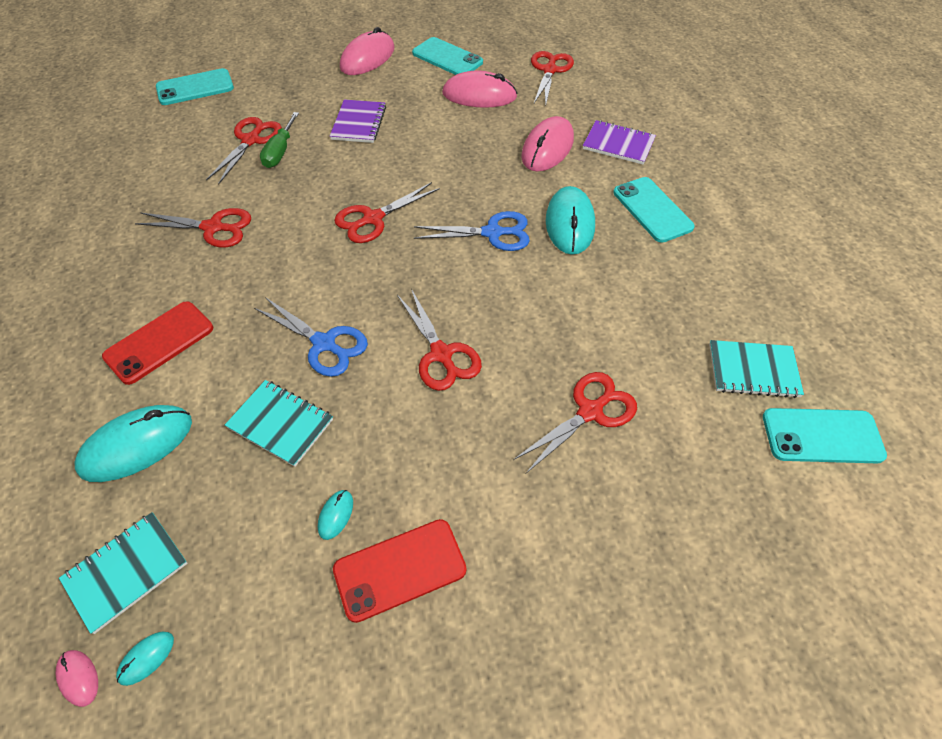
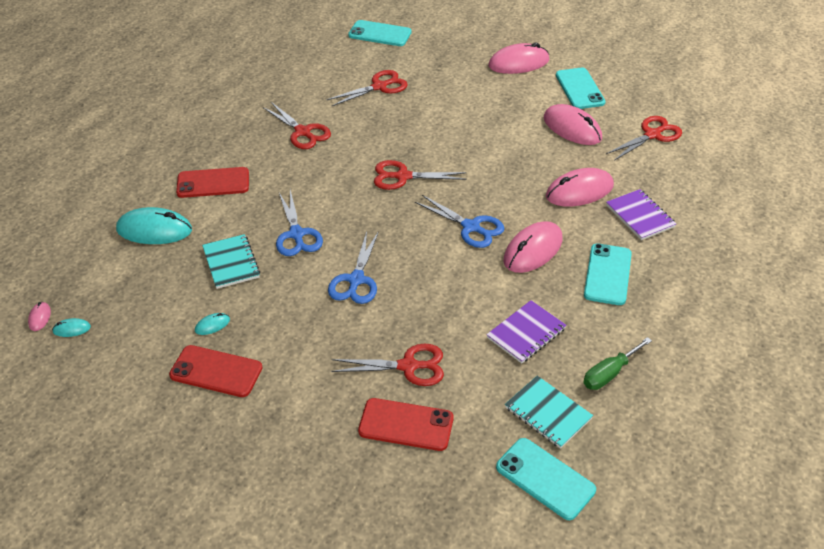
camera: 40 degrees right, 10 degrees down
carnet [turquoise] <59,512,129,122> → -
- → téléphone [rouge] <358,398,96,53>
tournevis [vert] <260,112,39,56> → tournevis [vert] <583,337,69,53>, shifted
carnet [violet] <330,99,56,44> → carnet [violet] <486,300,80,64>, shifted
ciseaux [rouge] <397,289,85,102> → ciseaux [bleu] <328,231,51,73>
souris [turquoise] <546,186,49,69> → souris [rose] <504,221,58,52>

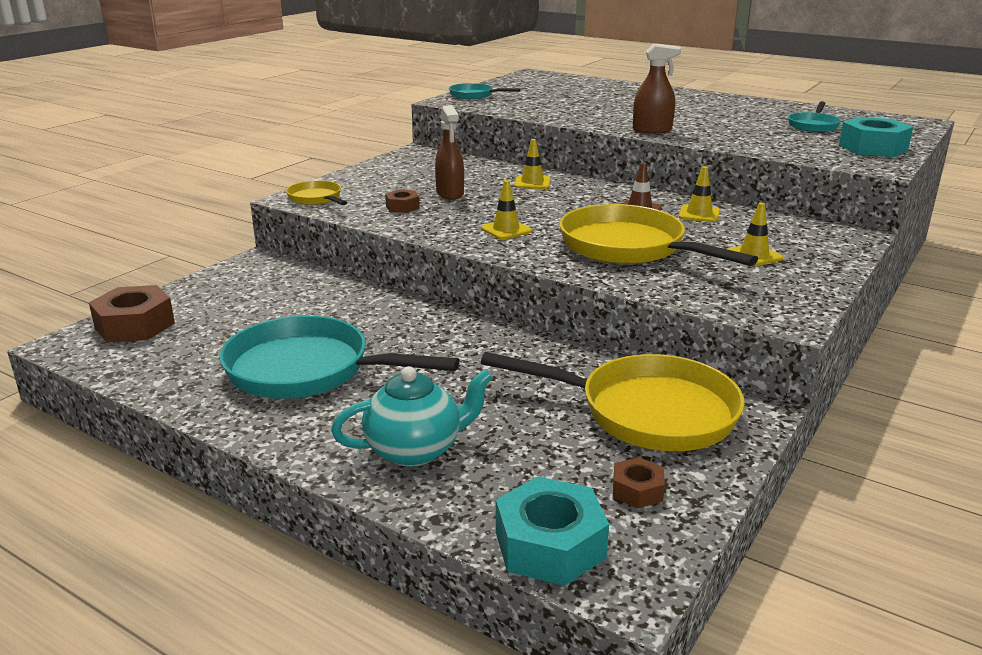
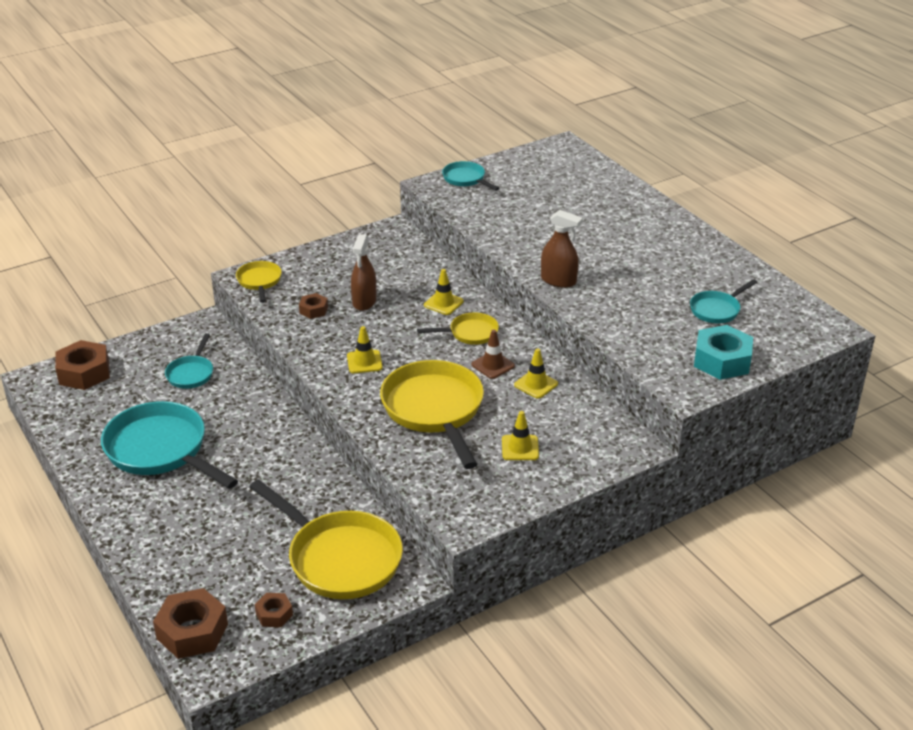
camera: 25 degrees right, 10 degrees up
théière [turquoise] <331,366,162,101> → -
- → poêle [turquoise] <165,333,48,56>
- → poêle [jaune] <417,312,82,33>
écrou [turquoise] <496,476,113,110> → écrou [marron] <153,588,75,71>

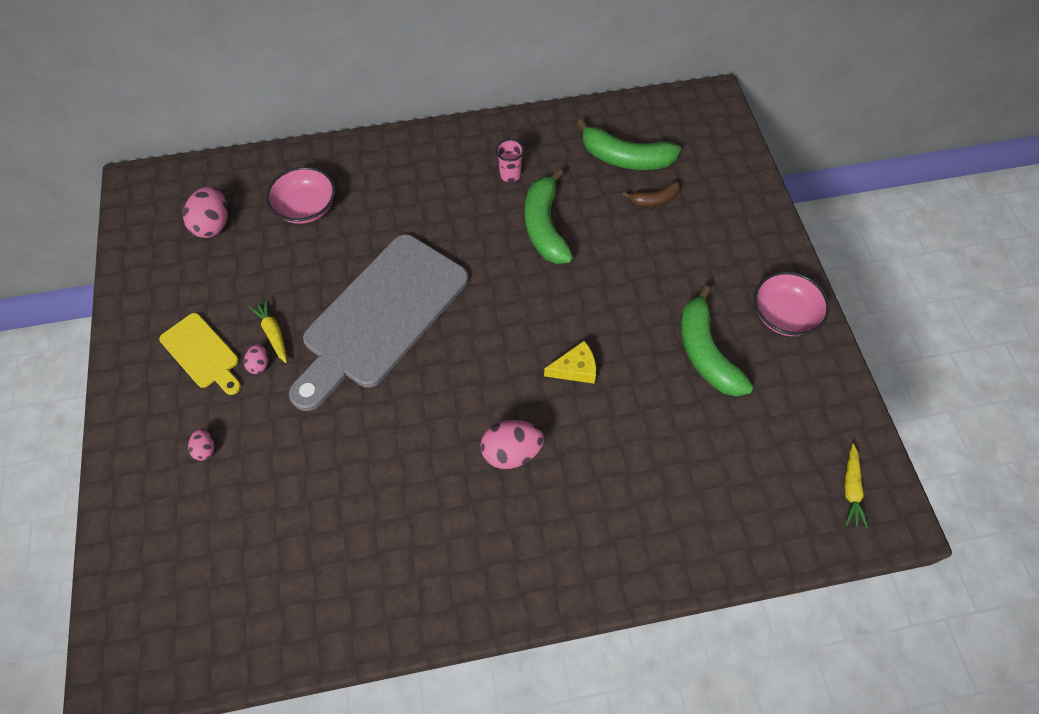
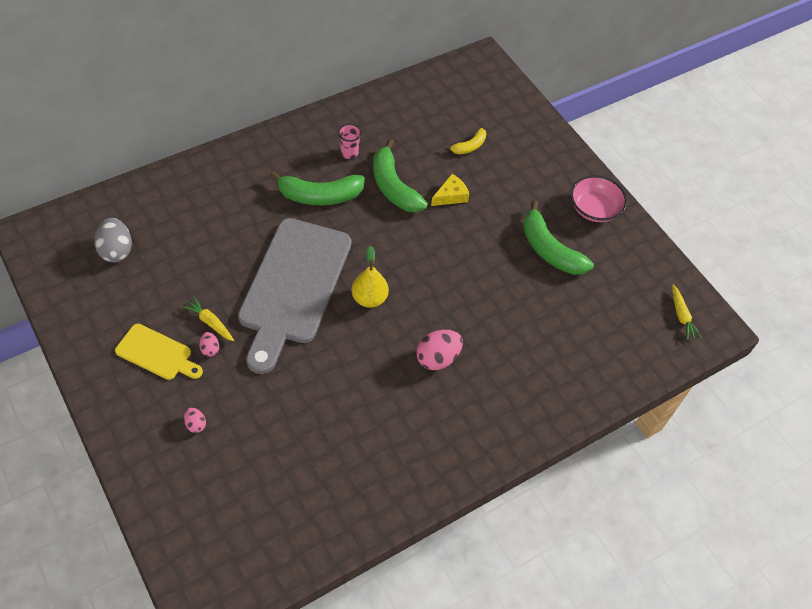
camera: 25 degrees left, 5 degrees down
bol [rose] <266,167,69,57> → -
- → poire [jaune] <351,246,38,62>
fromage [jaune] <544,341,52,43> → fromage [jaune] <431,174,38,32>, shifted
banane [vert] <577,119,104,51> → banane [vert] <270,171,95,34>, shifted
œuf [rose] <183,186,45,52> → œuf [gris] <94,218,38,44>
banane [marron] <622,180,59,27> → banane [jaune] <445,128,41,26>

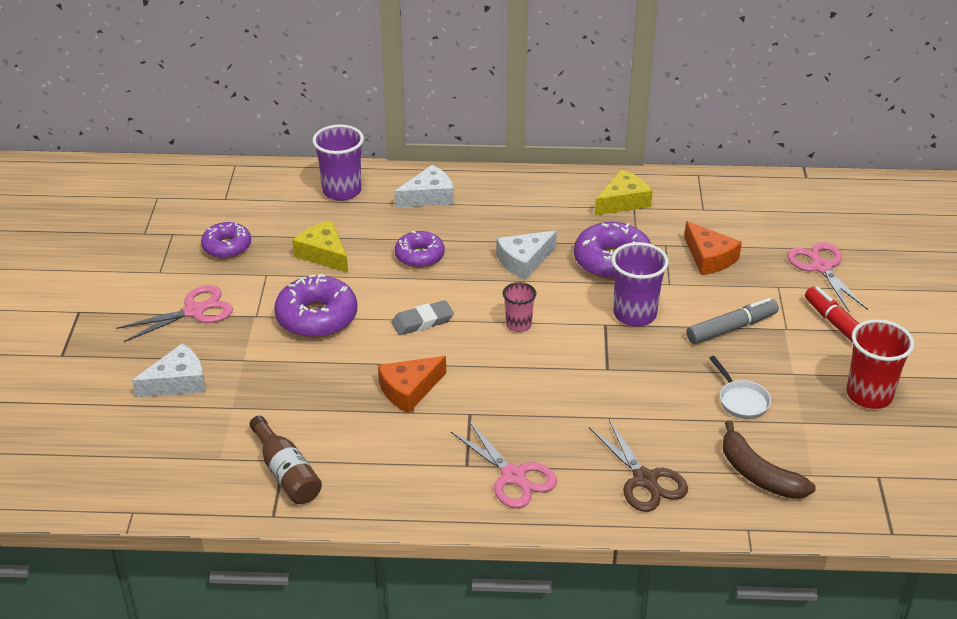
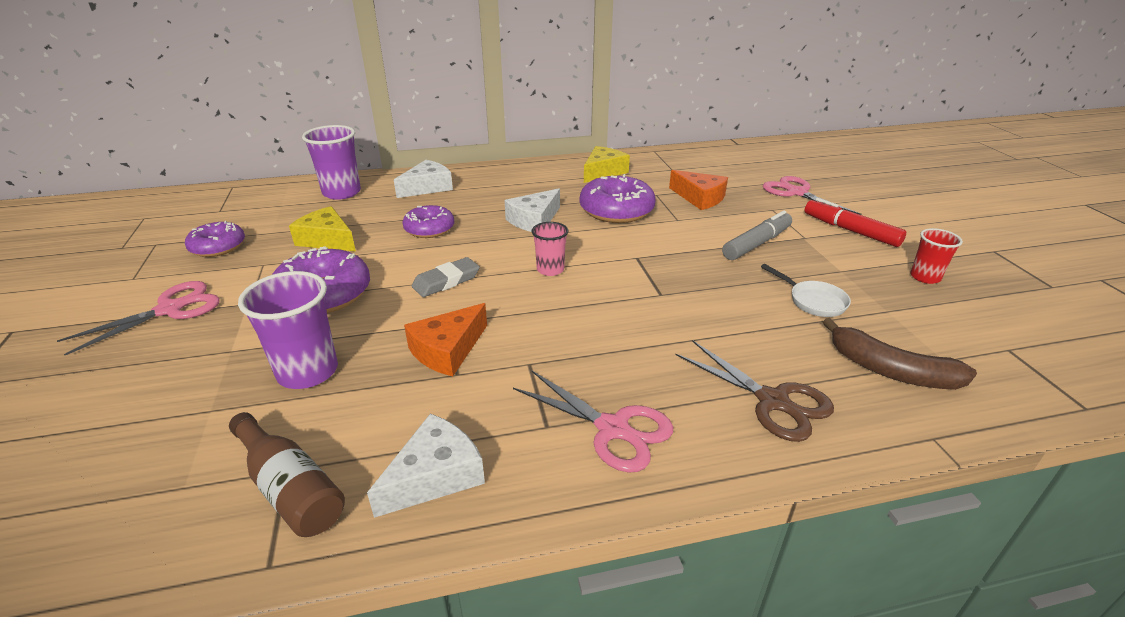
camera: 15 degrees left, 5 degrees down
fromage [blanc] <132,343,73,55> → fromage [blanc] <367,414,118,104>, shifted
gobelet [violet] <611,242,58,84> → gobelet [violet] <238,271,100,118>, shifted
gobelet [rouge] <847,319,67,90> → gobelet [rouge] <910,228,53,56>, x0.59

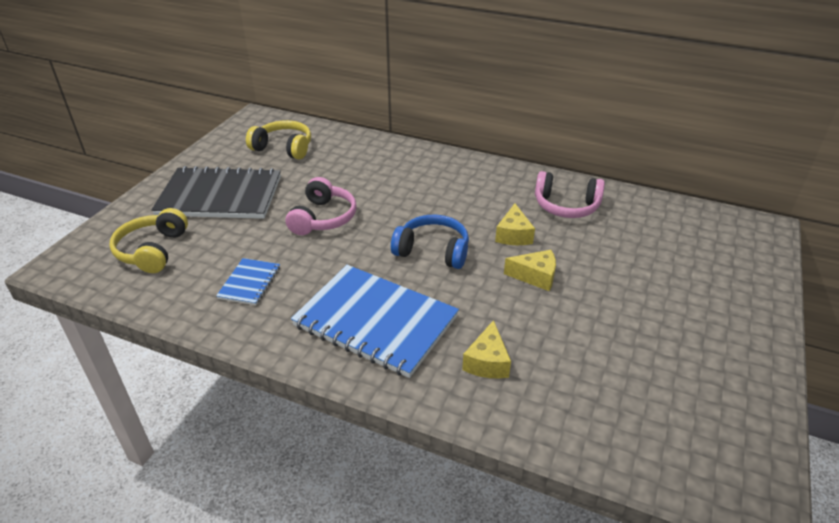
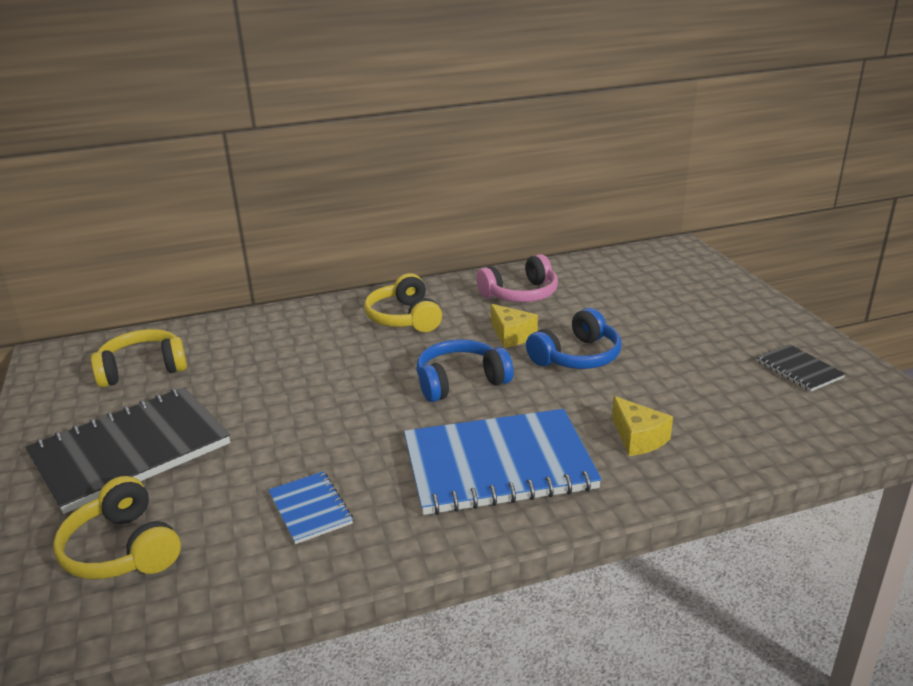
camera: 40 degrees left, 10 degrees down
casque audio [rose] <286,177,71,58> → -
- → casque audio [jaune] <364,273,78,59>
- → carnet [noir] <756,344,89,48>
fromage [jaune] <504,250,52,41> → casque audio [bleu] <526,308,95,61>

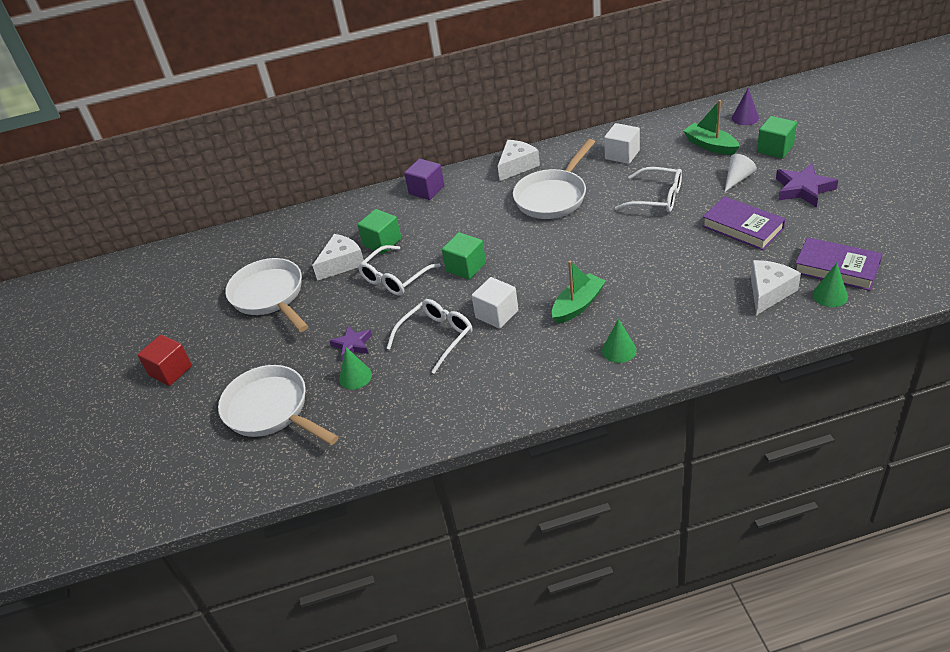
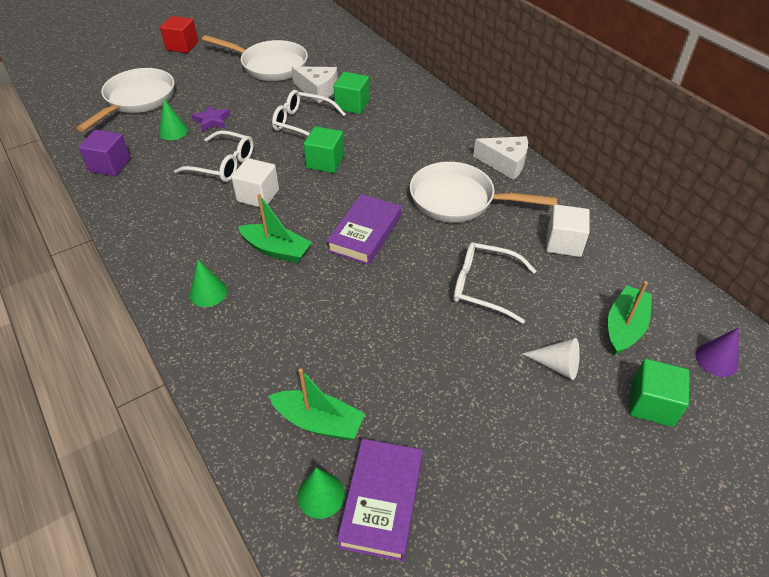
camera: 65 degrees right, 5 degrees up
étoile [violet] <776,163,62,44> → -
cube [violet] <404,159,40,41> → cube [violet] <78,130,53,46>, shifted
livre [violet] <702,196,83,54> → livre [violet] <327,194,74,71>, shifted
fromage [blanc] <751,260,50,55> → bateau [vert] <269,369,96,71>
poêle [blanc] <225,258,83,74> → poêle [blanc] <202,35,106,46>, 75 degrees clockwise
lunettes [blanc] <615,167,67,45> → lunettes [blanc] <453,242,83,82>, 105 degrees clockwise

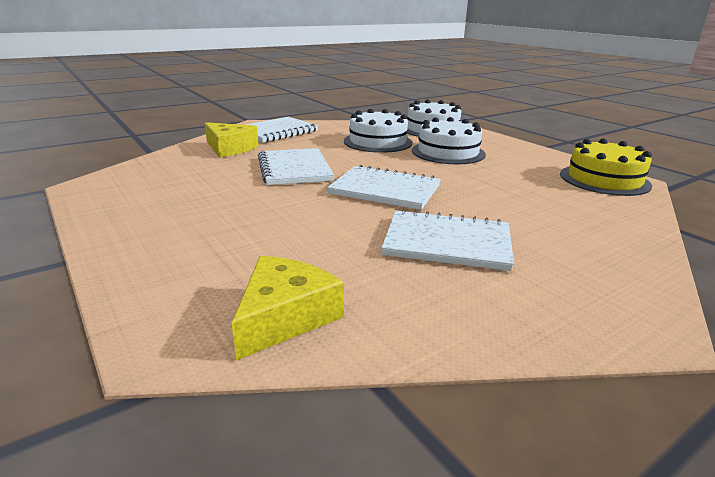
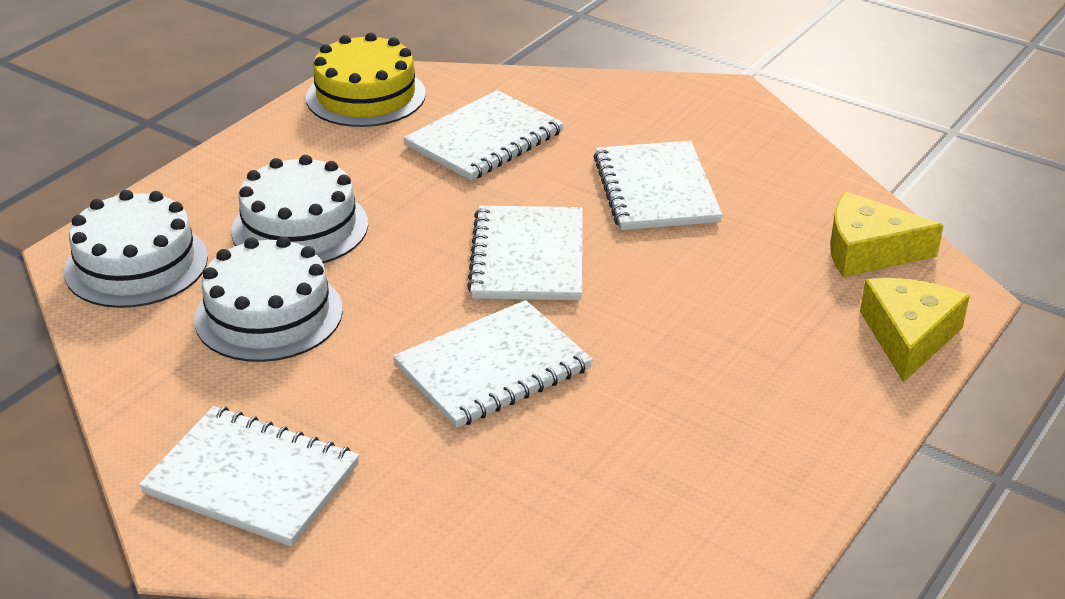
camera: 110 degrees left, 10 degrees up
- → carnet [blanc] <404,90,160,91>
fromage [jaune] <205,122,53,36> → fromage [jaune] <860,278,110,104>, shifted

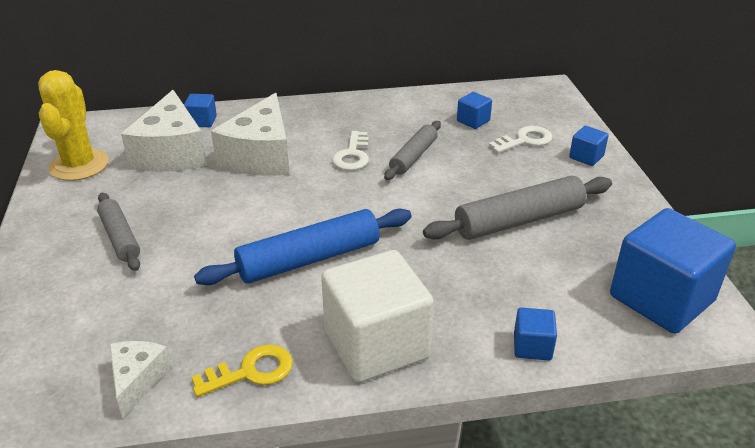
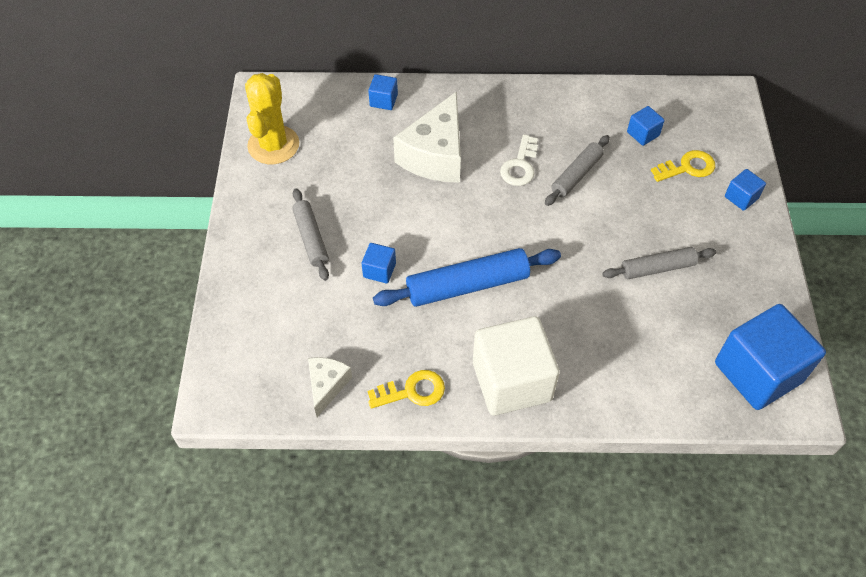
camera: 10 degrees right, 20 degrees up
fromage [blanc] <121,90,86,82> → -
cube [bleu] <514,307,43,54> → cube [bleu] <362,243,34,40>, shifted
clé [blanc] <489,126,64,27> → clé [jaune] <651,150,64,32>
rouleau à pâtisserie [gris] <423,176,189,64> → rouleau à pâtisserie [gris] <602,247,114,32>, x0.62

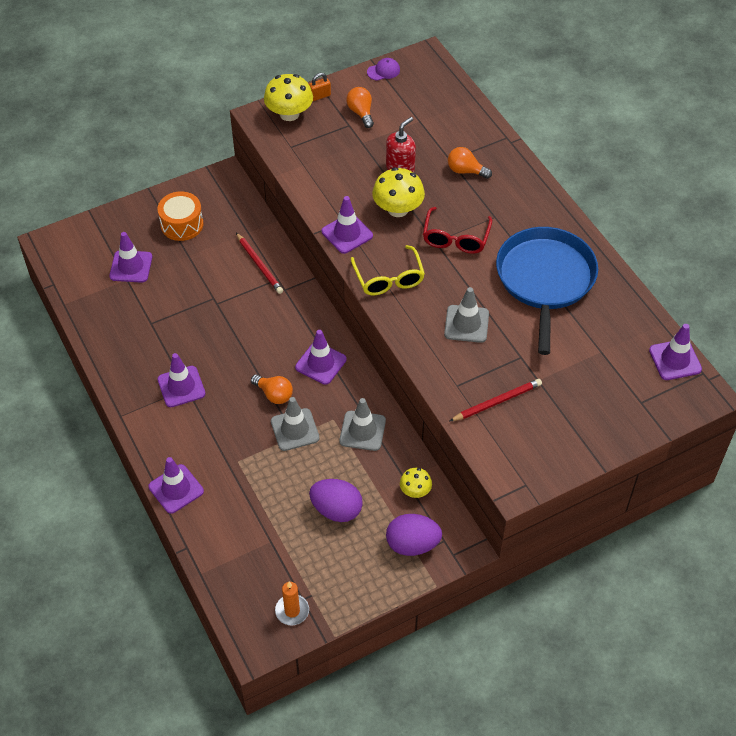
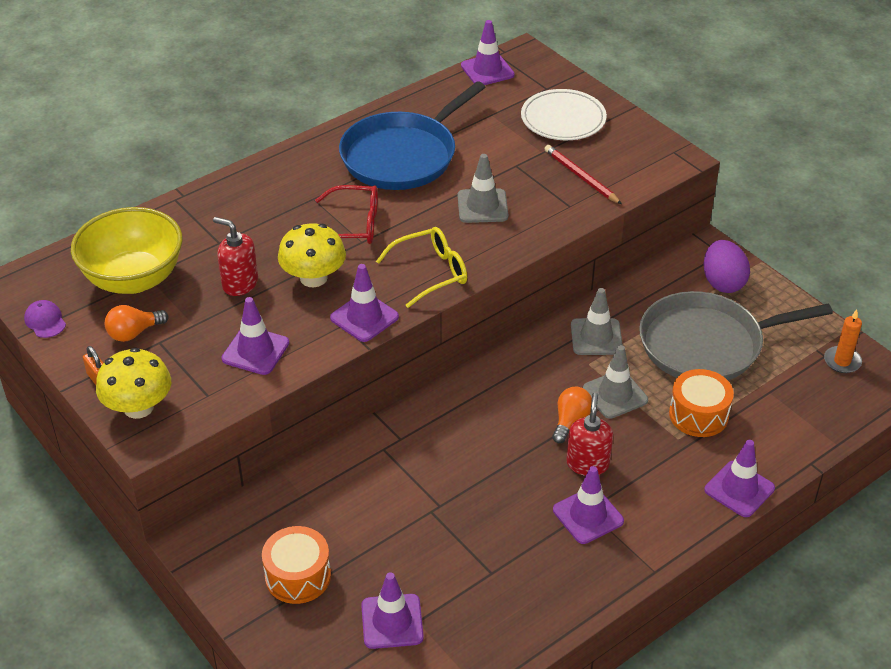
camera: 100 degrees left, 10 degrees down
crayon [rouge] <236,233,47,61> → -
champignon [jaune] <400,468,32,30> → -
ampoule [orange] <448,147,44,32> → -
- → bol [jaune] <71,207,111,87>
- → assiette [blanc] <521,89,86,51>
- → distributeur de savon [rouge] <567,393,46,83>
- → tambour [orange] <669,369,65,68>
cône de chantier [violet] <295,330,52,55> → cône de chantier [violet] <222,297,67,78>, shifted
œuf [violet] <309,479,54,43> → poêle [gris] <639,291,194,89>
poêle [bleu] <496,227,102,128> → poêle [bleu] <339,81,146,109>, 45 degrees counterclockwise

